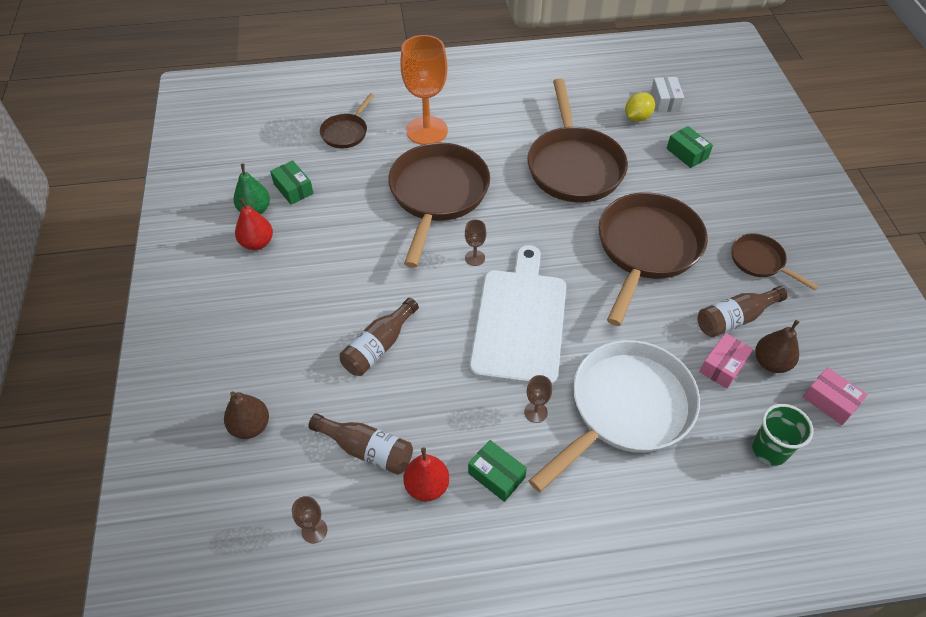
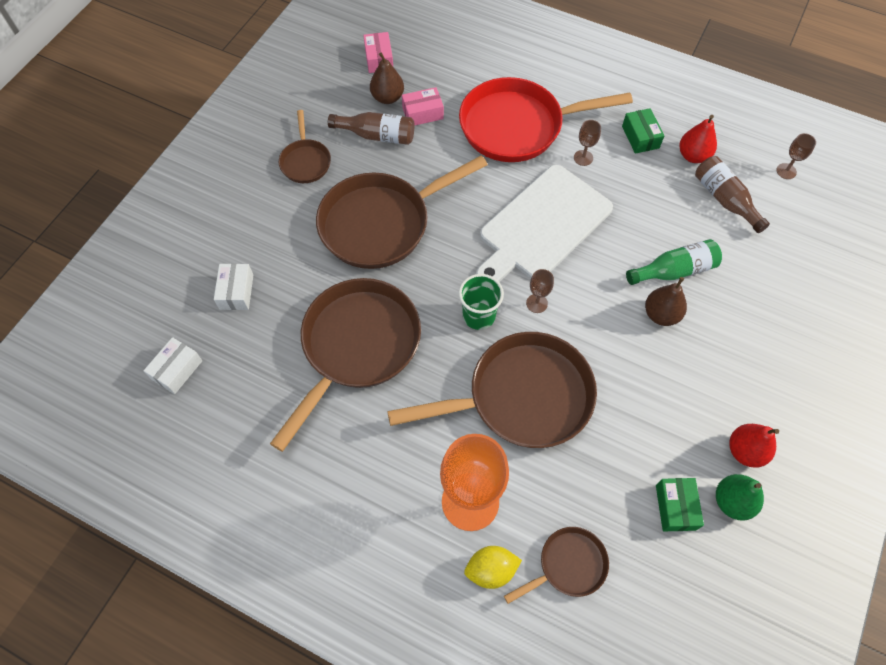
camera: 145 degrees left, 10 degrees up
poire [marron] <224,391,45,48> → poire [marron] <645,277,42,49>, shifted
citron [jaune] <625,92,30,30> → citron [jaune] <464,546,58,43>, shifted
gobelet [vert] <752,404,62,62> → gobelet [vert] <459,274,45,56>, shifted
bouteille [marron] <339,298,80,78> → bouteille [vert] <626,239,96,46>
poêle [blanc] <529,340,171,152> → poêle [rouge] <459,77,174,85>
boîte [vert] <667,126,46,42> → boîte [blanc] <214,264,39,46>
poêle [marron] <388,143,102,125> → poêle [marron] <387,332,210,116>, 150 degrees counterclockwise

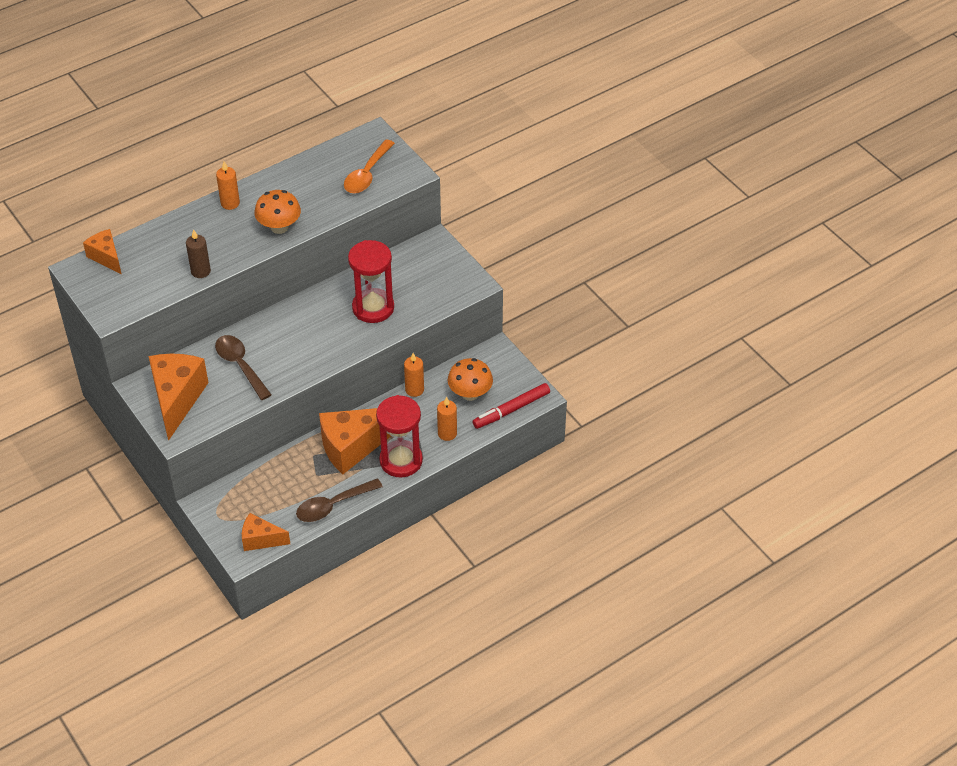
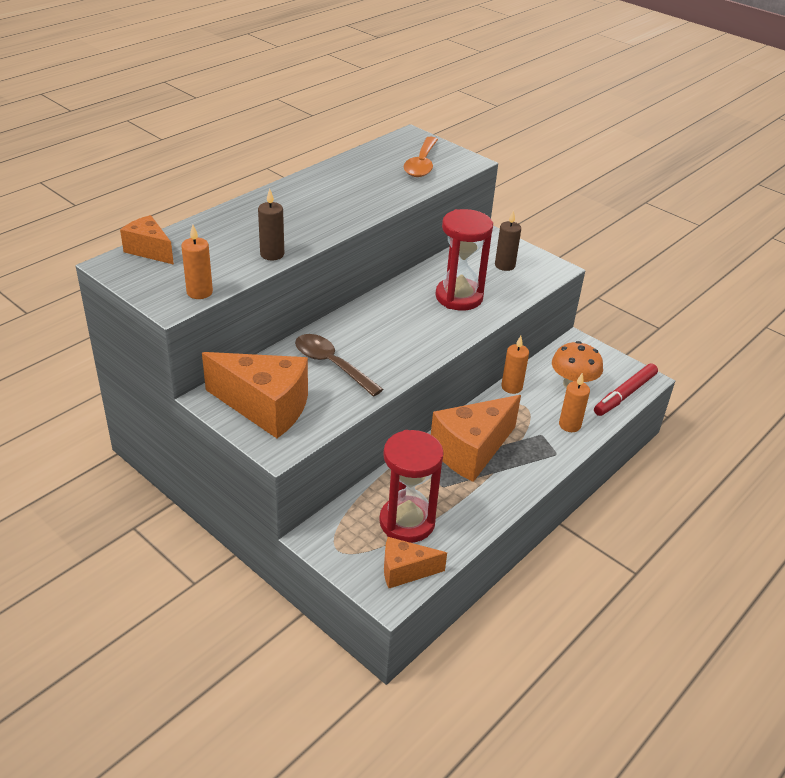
camera: 15 degrees left, 10 degrees down
champignon [orange] <254,190,47,44> → -
cuillère [marron] <296,478,87,44> → -
- → bougie [marron] <495,210,26,61>
bougie [orange] <216,162,24,48> → bougie [orange] <181,225,32,74>, shifted
sablier [rouge] <376,395,47,83> → sablier [rouge] <379,430,65,113>, shifted
fromage [orange] <148,354,61,87> → fromage [orange] <202,352,106,86>, 120 degrees clockwise

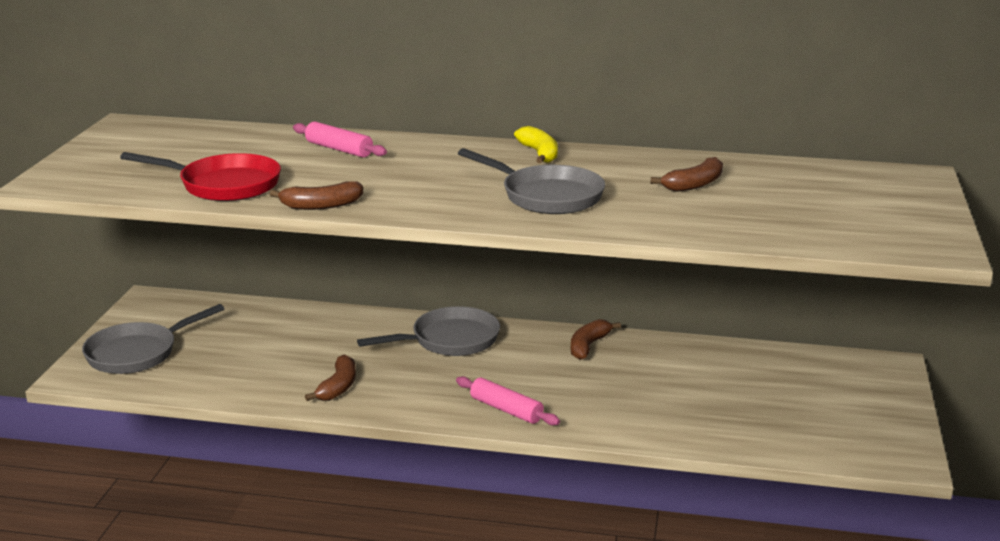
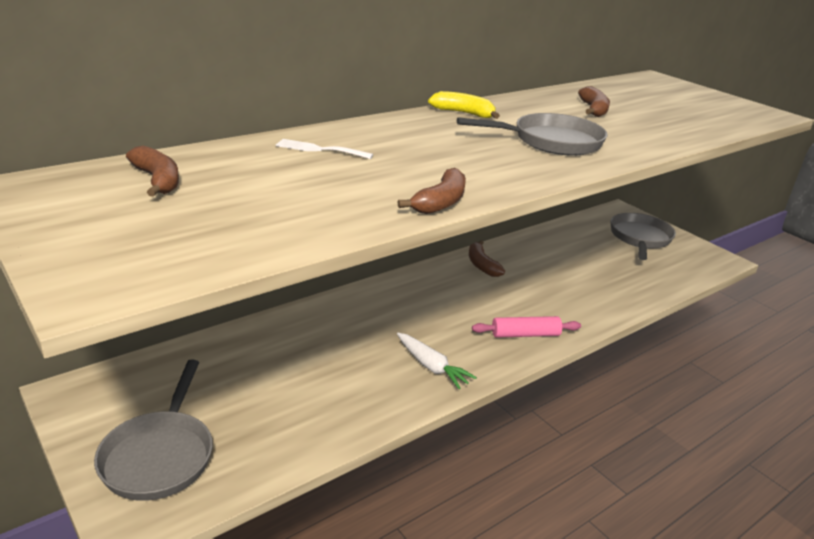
camera: 50 degrees left, 5 degrees up
poêle [rouge] <120,152,161,49> → -
- → carotte [blanc] <397,333,80,56>
banane [marron] <305,355,51,46> → banane [marron] <126,146,53,51>, shifted
poêle [gris] <357,306,143,50> → poêle [gris] <610,213,66,47>, shifted
rouleau à pâtisserie [rose] <293,121,94,37> → fourchette [blanc] <276,139,97,20>

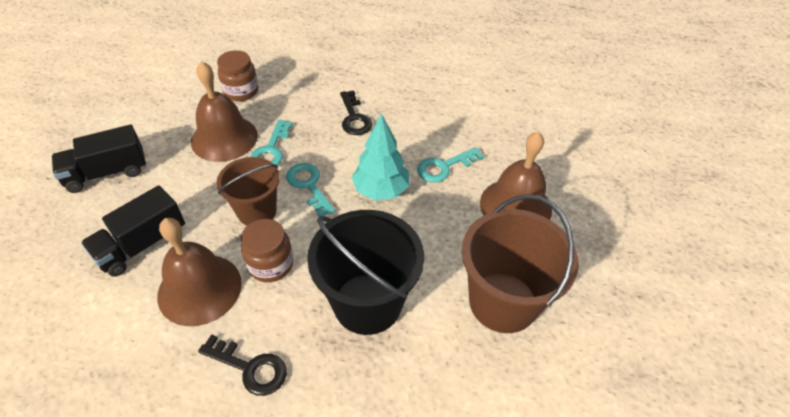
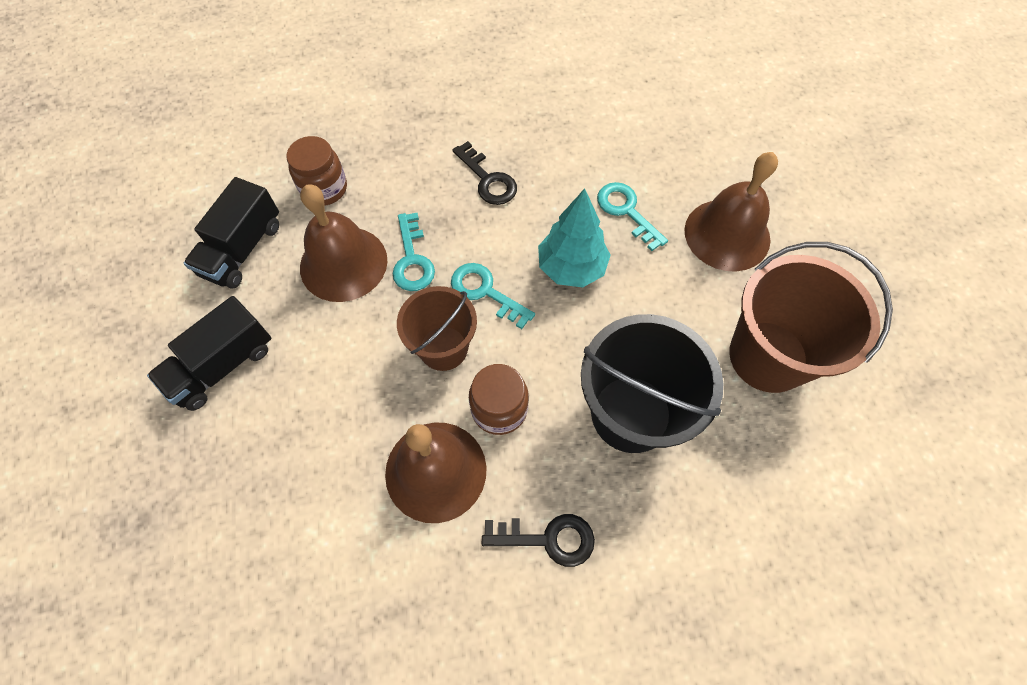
camera: 20 degrees left, 15 degrees up
camion [noir] <81,185,104,92> → camion [noir] <184,177,95,111>, shifted
clé [turquoise] <417,147,67,36> → clé [turquoise] <597,182,71,69>, 105 degrees clockwise

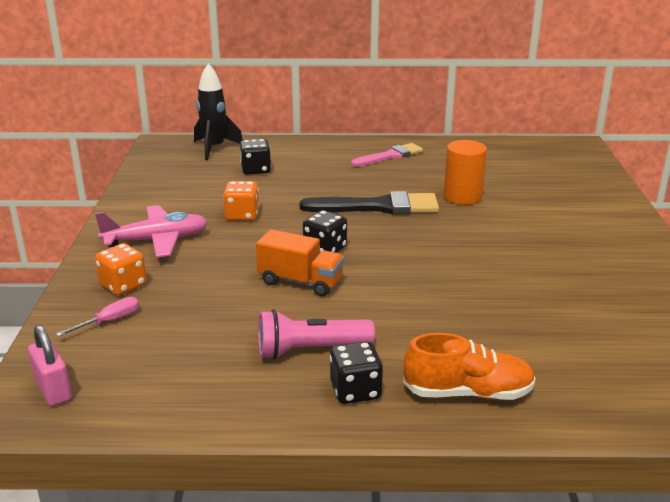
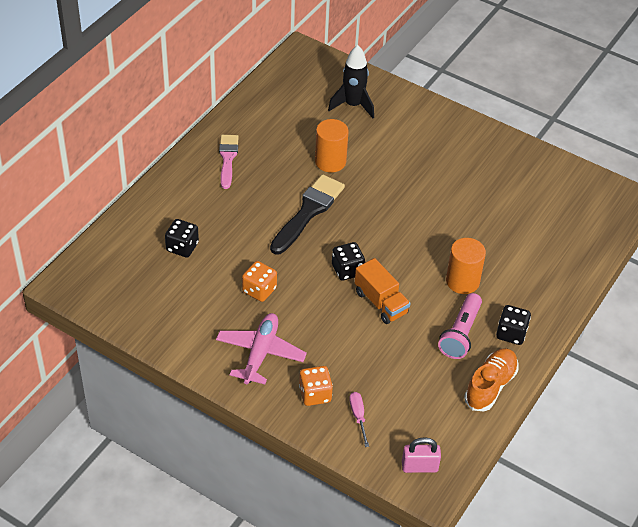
camera: 60 degrees left, 20 degrees up
- → cylindre [orange] <446,238,40,56>
fusée [noir] <194,63,49,97> → fusée [noir] <328,45,46,73>, shifted
chaussure [orange] <403,333,133,67> → chaussure [orange] <464,348,54,63>, shifted
camion [orange] <256,229,88,67> → camion [orange] <355,258,56,66>, 90 degrees clockwise

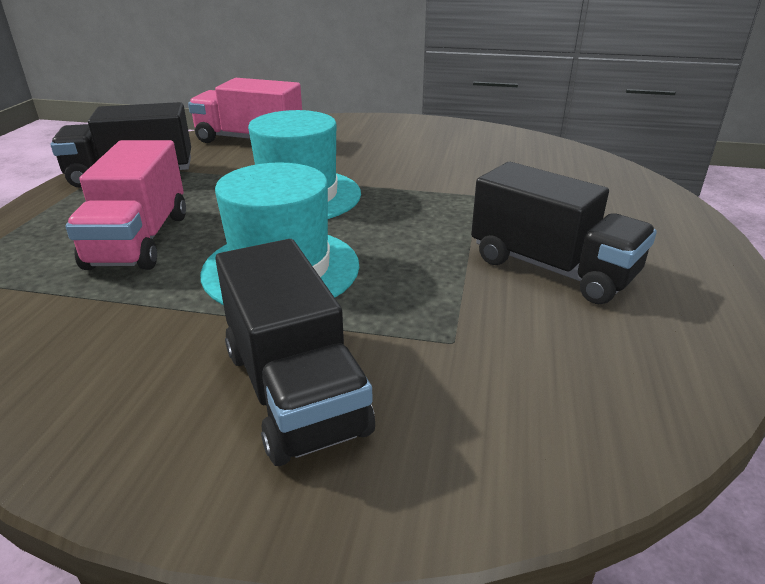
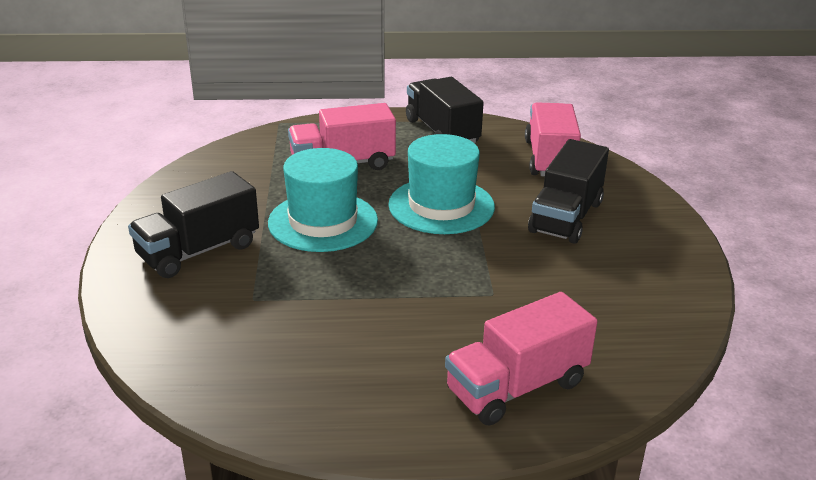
camera: 75 degrees right, 0 degrees up
- → camion [rose] <445,292,153,134>
camion [noir] <471,162,186,142> → camion [noir] <528,139,81,105>, shifted

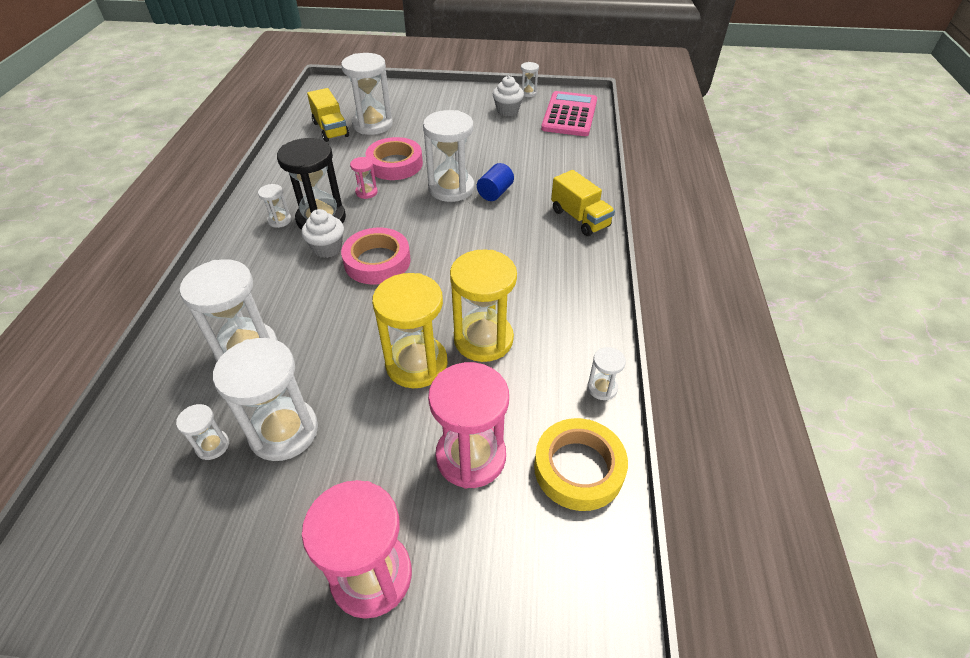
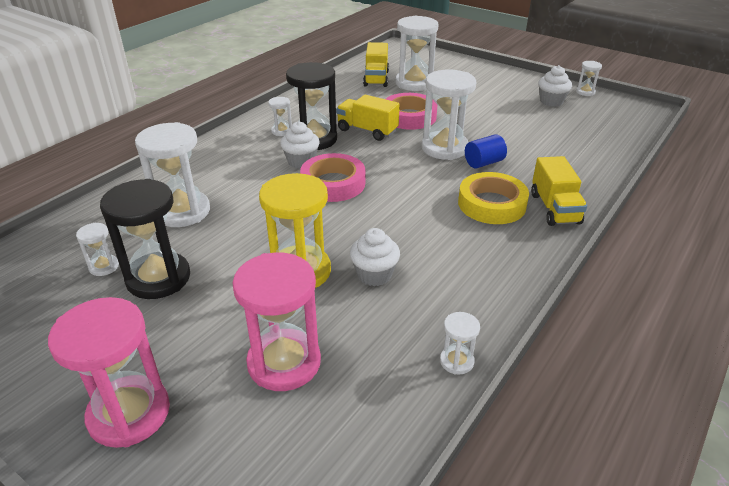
camera: 30 degrees right, 10 degrees down
calculatrice [rose] <541,91,56,45> → -
ruban adhésif [jaune] <534,418,94,93> → ruban adhésif [jaune] <458,172,71,52>, shifted
sablier [rose] <350,157,28,42> → camion [jaune] <336,95,64,46>
sablier [jaune] <450,250,67,112> → muffin [blanc] <350,228,50,58>
sablier [blanc] <213,338,105,123> → sablier [noir] <100,179,90,120>

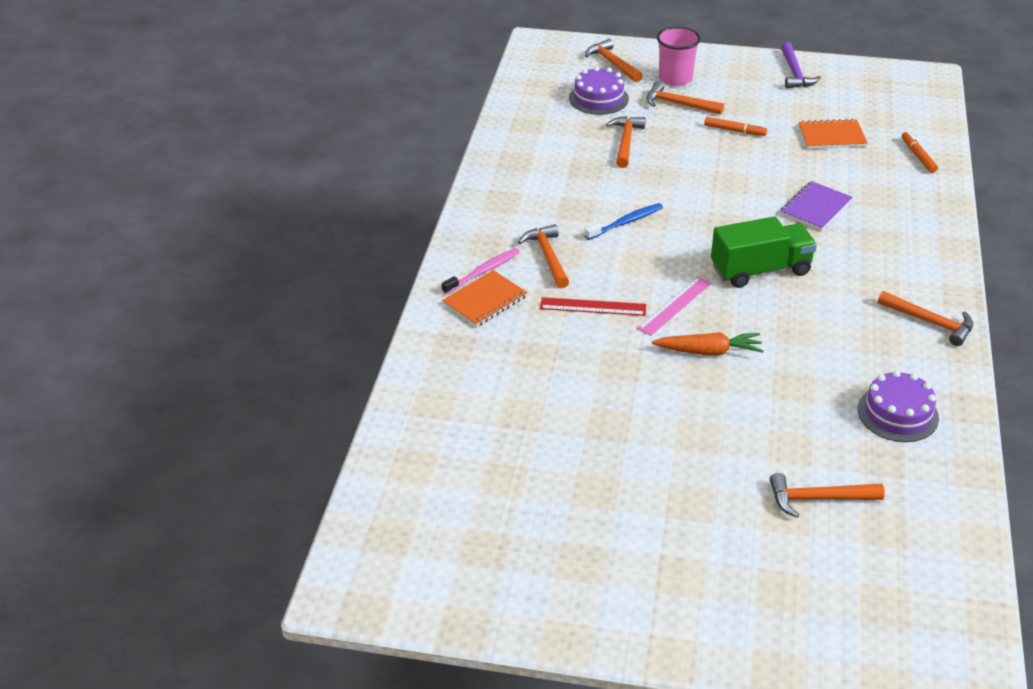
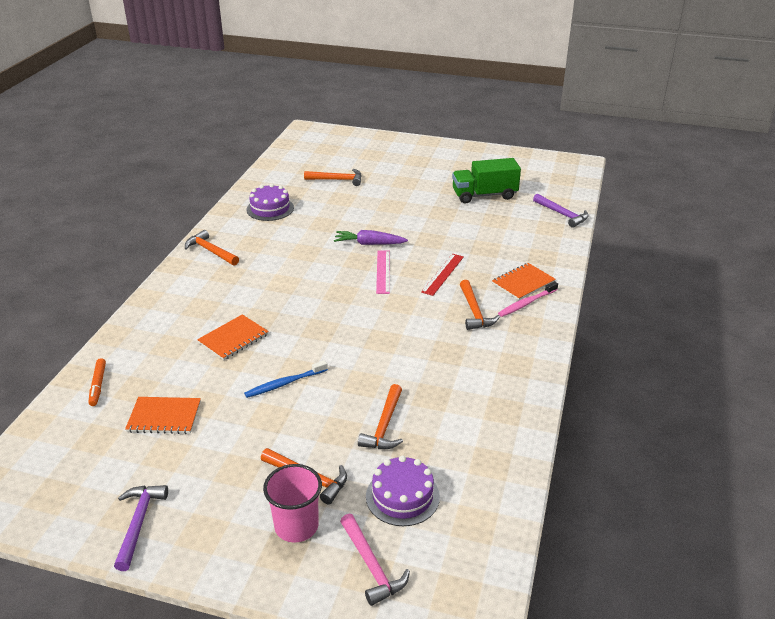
camera: 175 degrees left, 5 degrees down
feutre [orange] <704,117,63,19> → -
- → marteau [violet] <533,194,56,34>
brosse à dents [bleu] <585,203,78,37> → brosse à dents [bleu] <244,360,84,38>, shifted
camion [vert] <711,216,106,72> → camion [vert] <452,158,69,46>, shifted
marteau [orange] <585,39,58,44> → marteau [rose] <340,514,70,92>
carotte [orange] <652,332,112,23> → carotte [violet] <334,230,74,15>
carnet [violet] <780,181,73,50> → carnet [orange] <197,314,72,46>
règle [rouge] <540,297,106,19> → règle [rouge] <421,254,43,42>, 75 degrees counterclockwise
règle [rose] <637,276,74,59> → règle [rose] <376,250,14,44>, 45 degrees counterclockwise

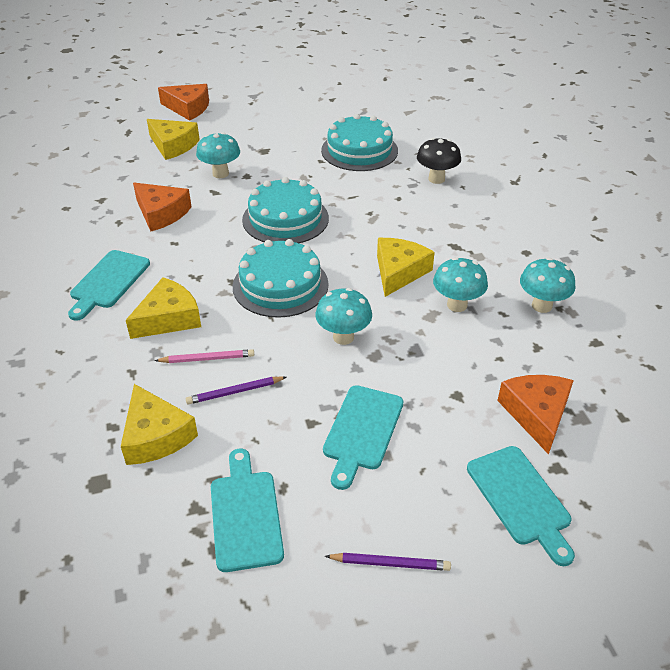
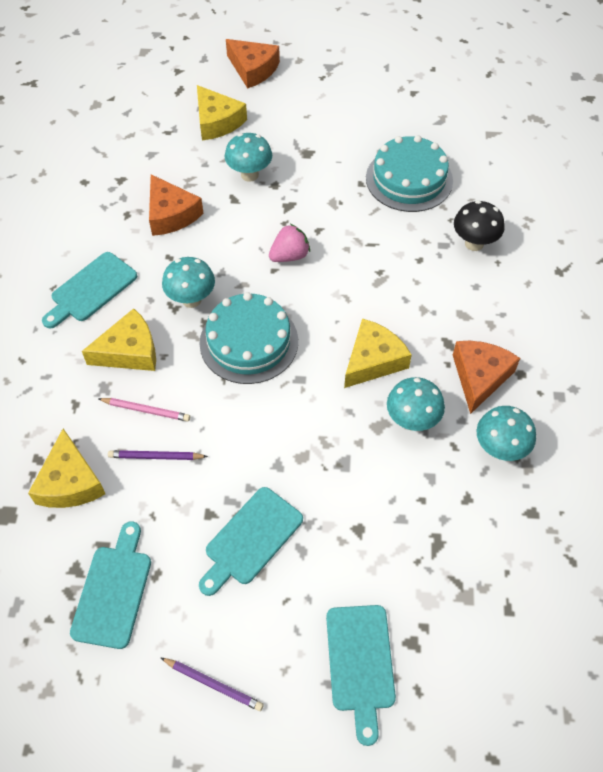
camera: 20 degrees right, 15 degrees up
champignon [turquoise] <315,288,57,57> → champignon [turquoise] <162,257,53,51>, shifted
fromage [orange] <497,375,77,79> → fromage [orange] <453,341,67,73>, shifted
gâteau [turquoise] <242,177,87,66> → fraise [rose] <269,224,41,38>

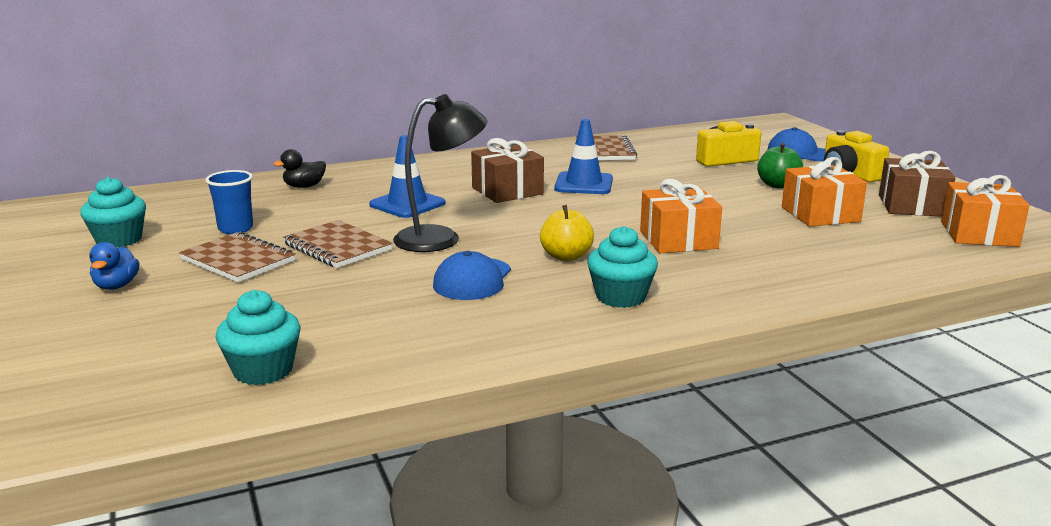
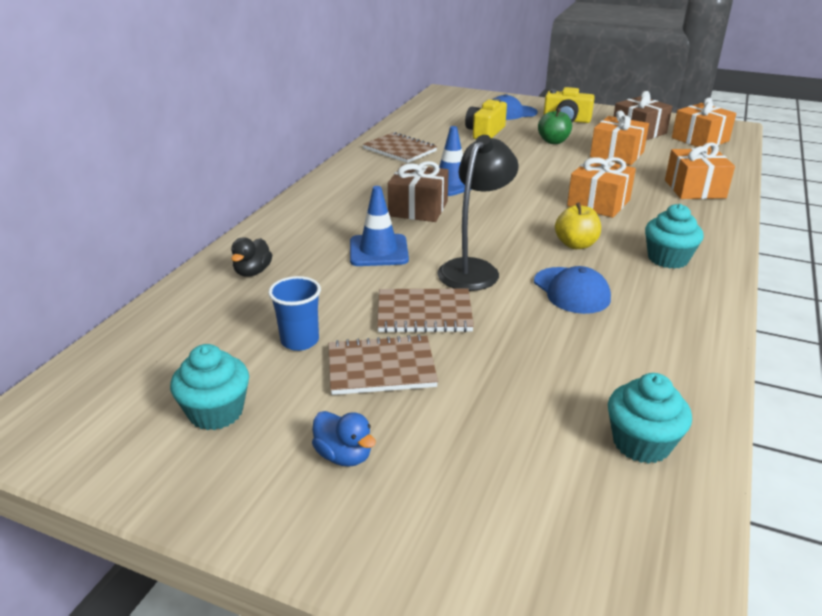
camera: 45 degrees left, 10 degrees up
- → cadeau [orange] <665,142,70,57>

